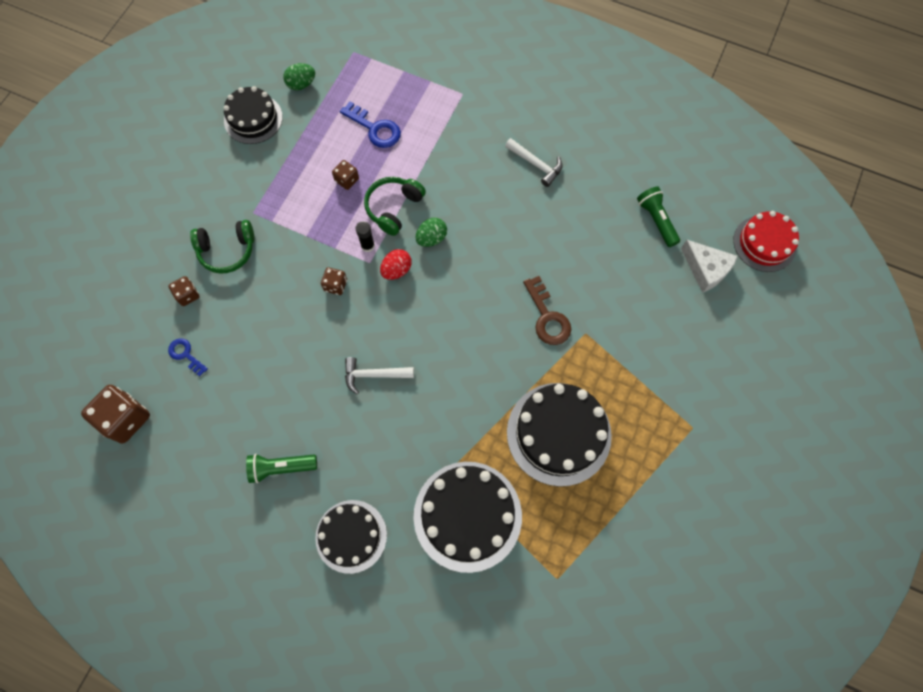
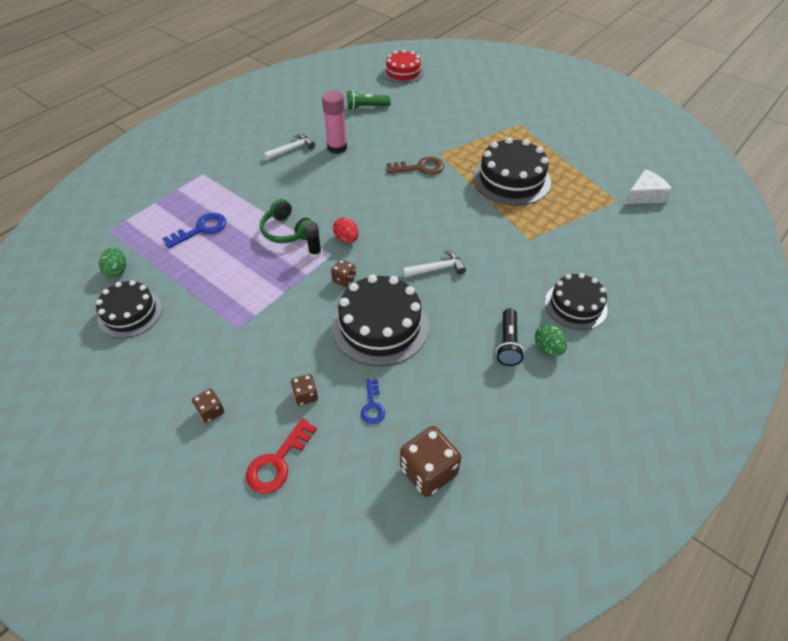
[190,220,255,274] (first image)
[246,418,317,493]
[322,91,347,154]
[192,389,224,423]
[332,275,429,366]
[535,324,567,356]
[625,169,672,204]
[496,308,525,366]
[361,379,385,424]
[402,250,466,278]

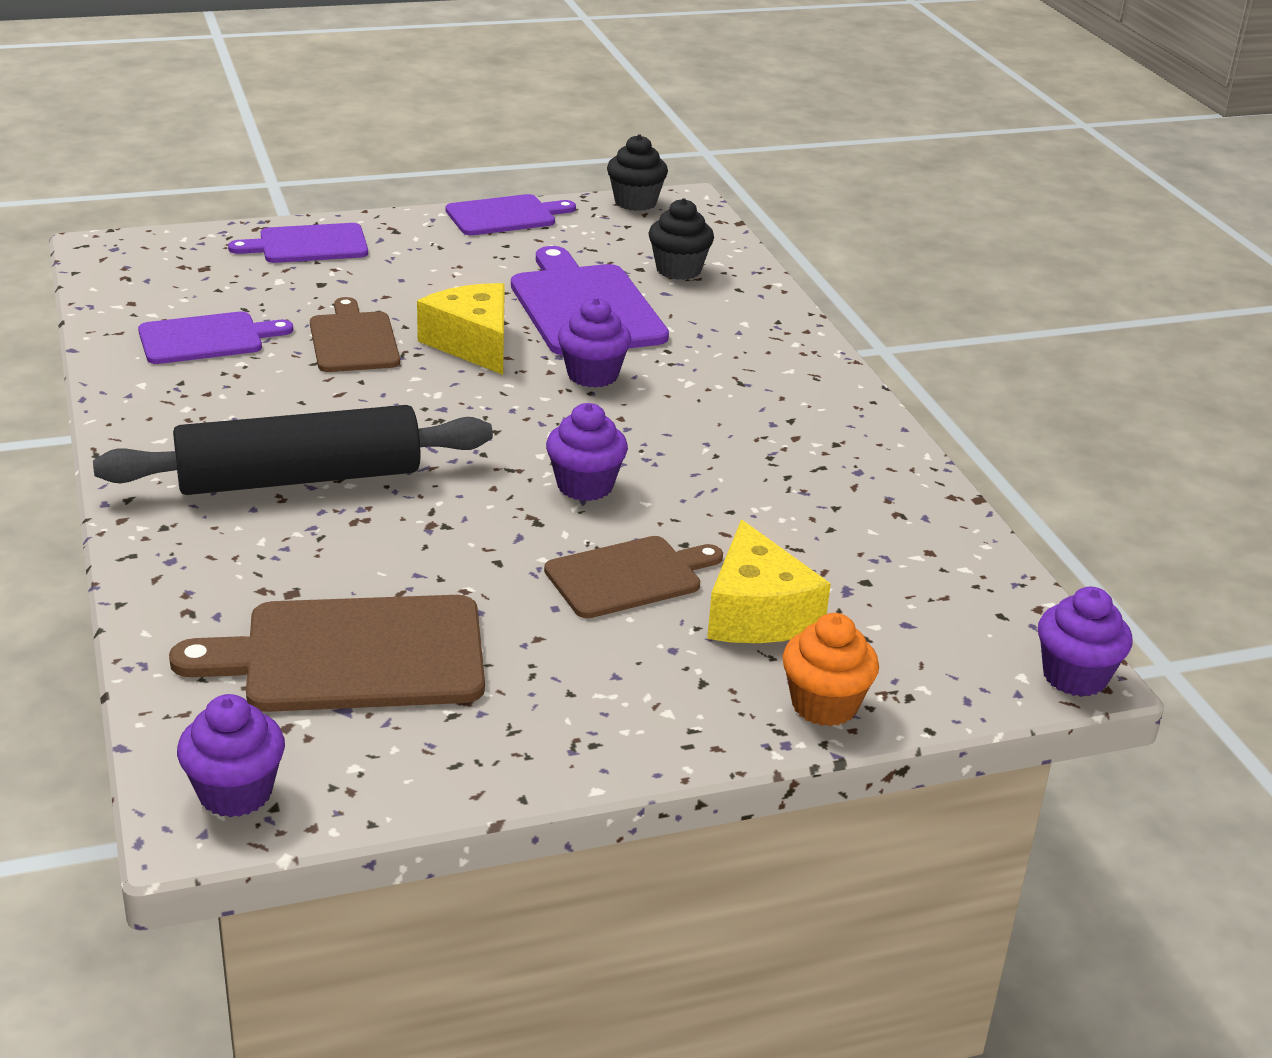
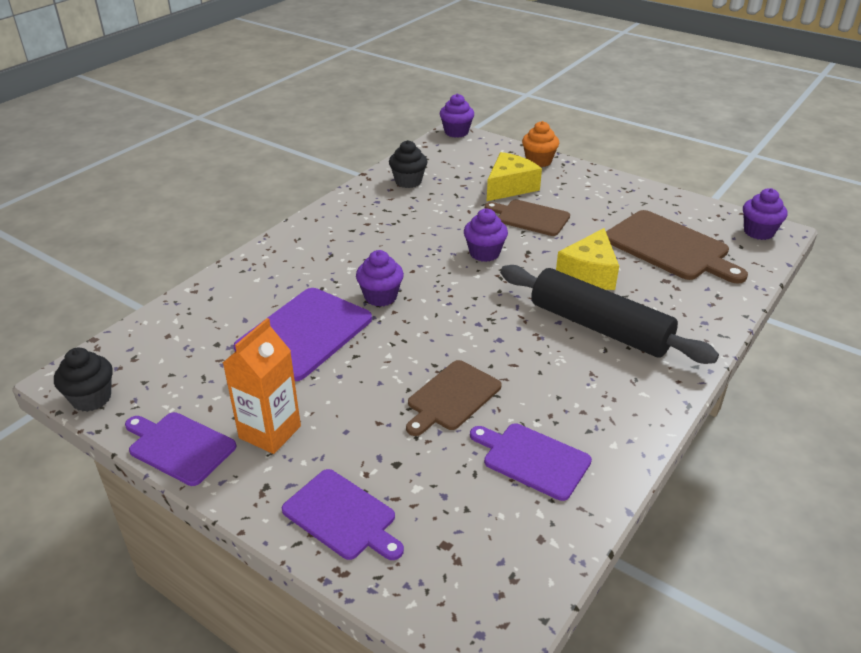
[223,318,301,454]
[556,228,619,290]
[389,140,427,188]

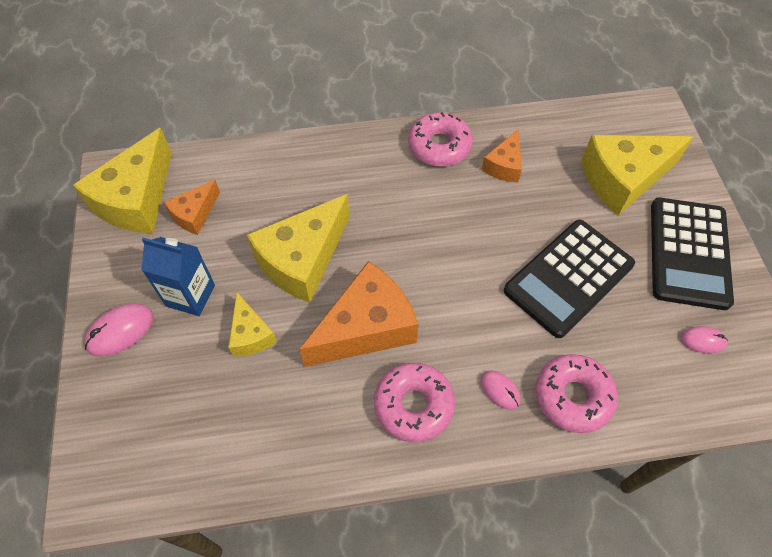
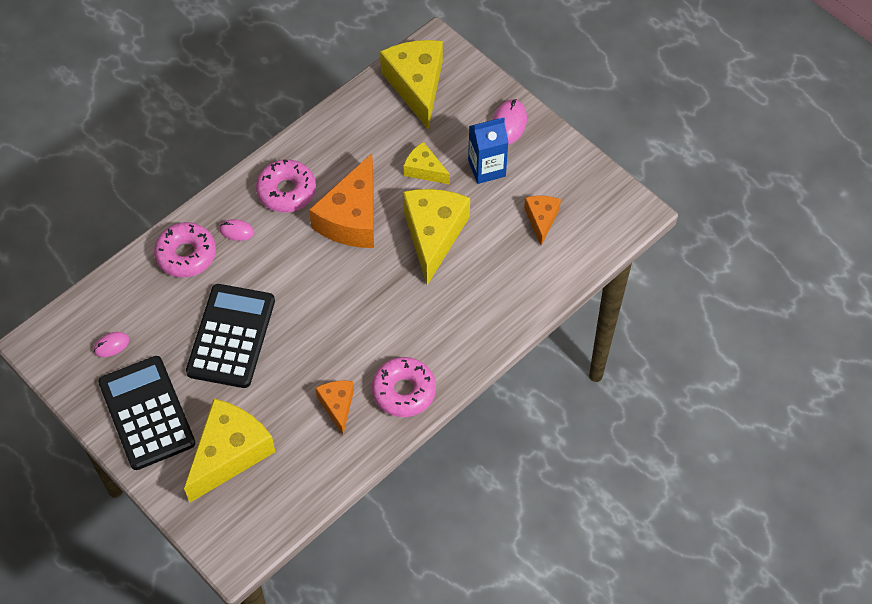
[380,40,443,129]

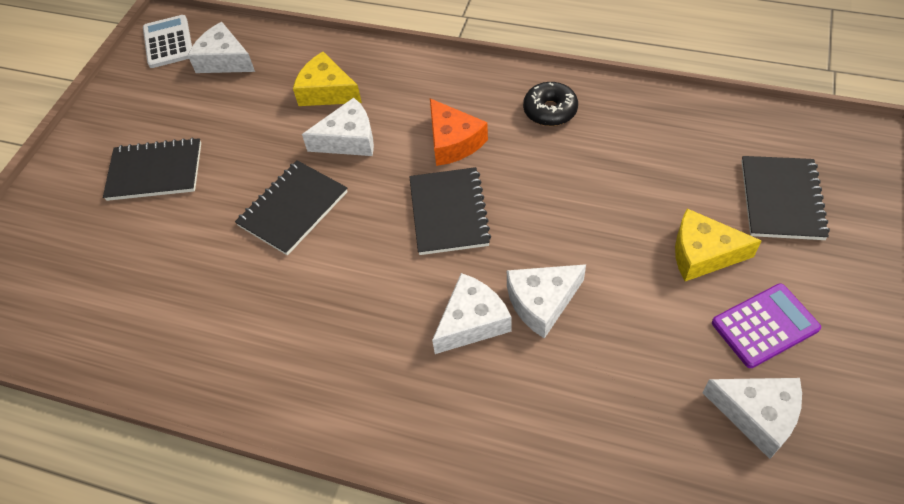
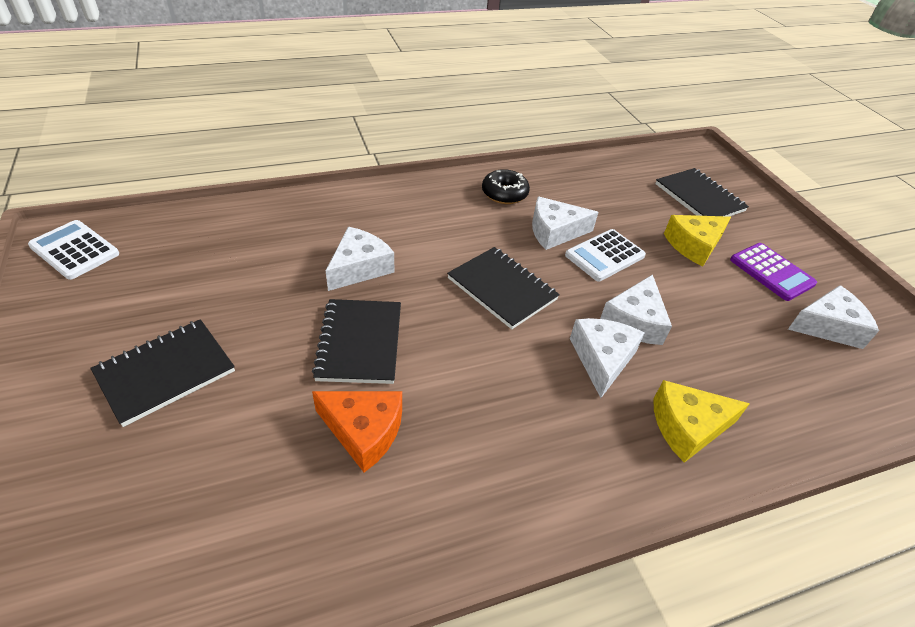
[565,229,646,281]
[532,196,599,250]
[653,380,750,463]
[312,391,402,472]
[730,243,817,301]

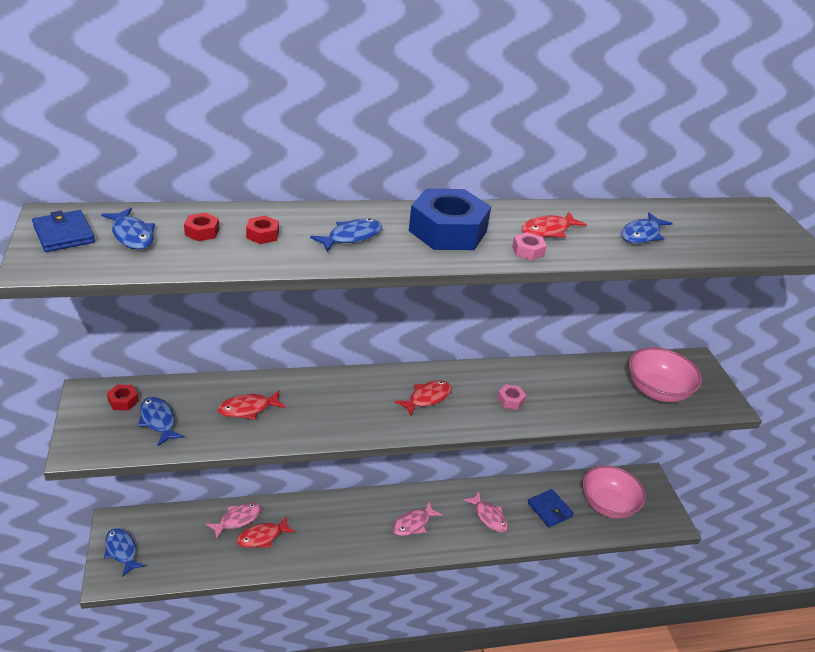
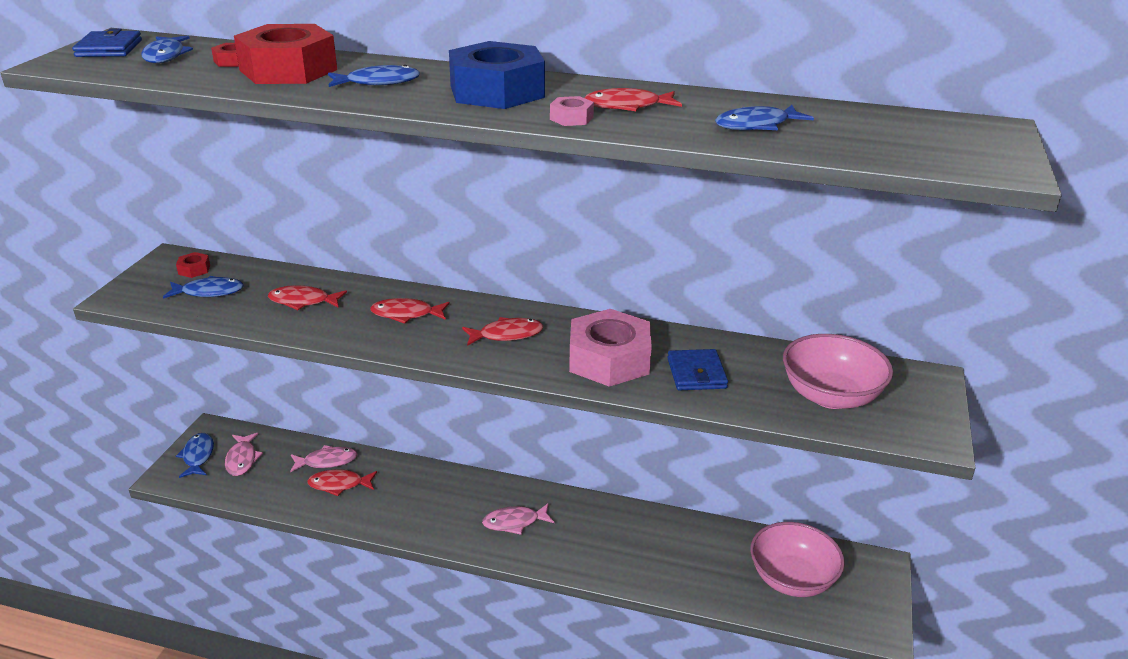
[370,298,450,324]
[225,433,263,476]
[667,349,728,390]
[163,276,244,299]
[234,24,337,84]
[569,309,652,387]

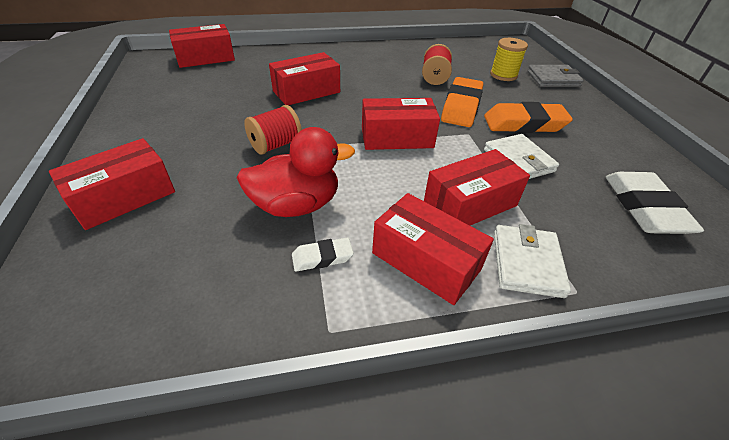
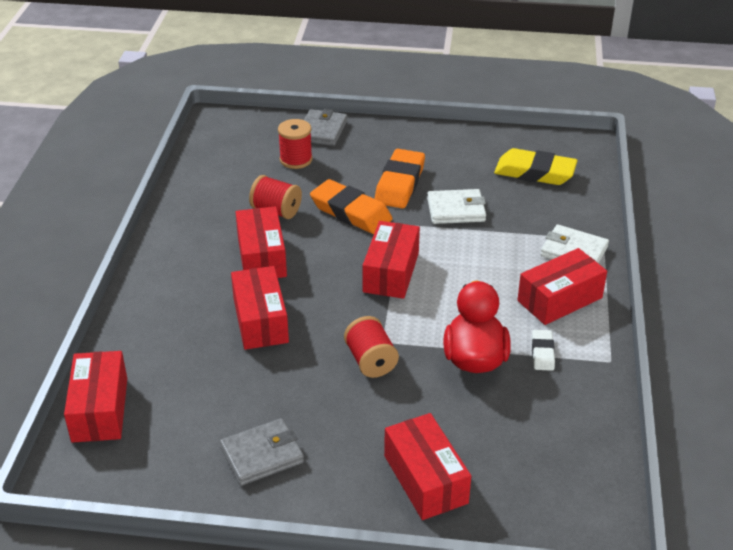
[220,418,304,486]
[236,206,287,278]
[278,119,312,169]
[494,148,578,185]

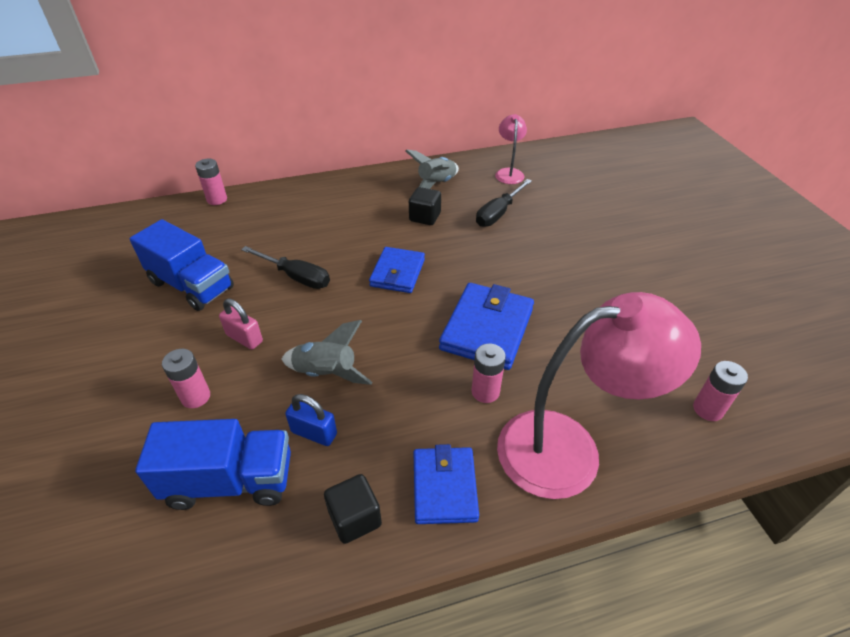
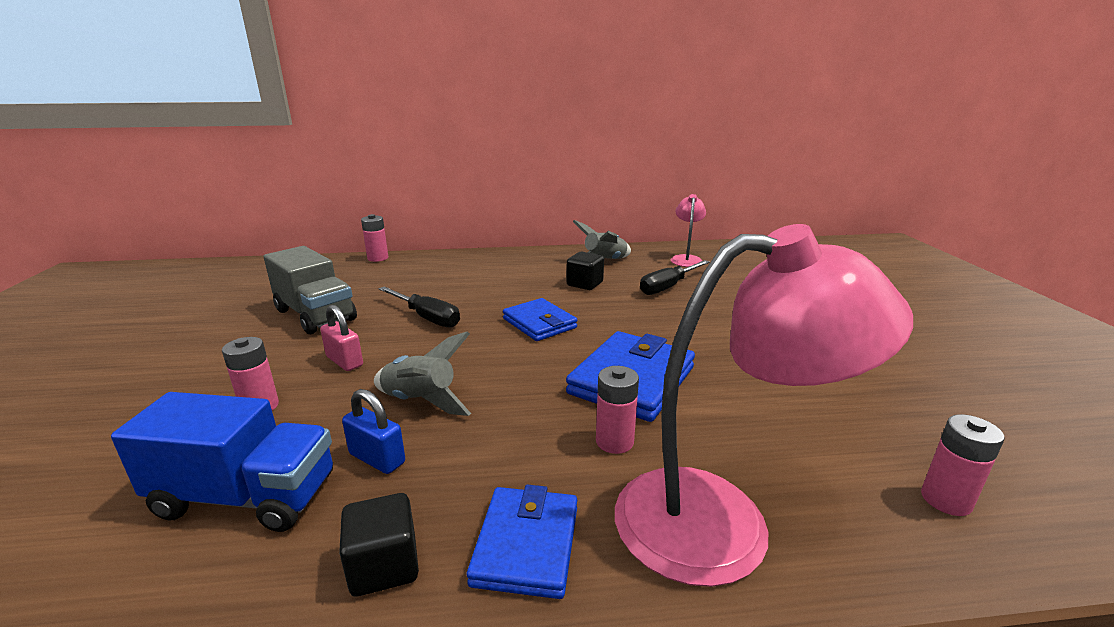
[264,246,357,334]
[503,298,577,341]

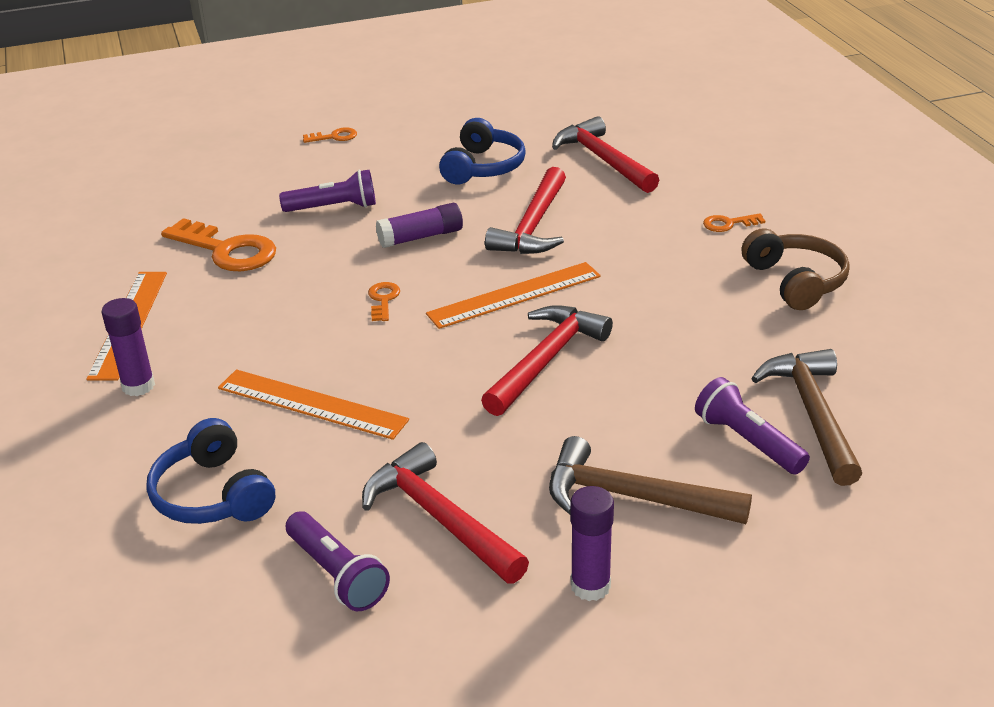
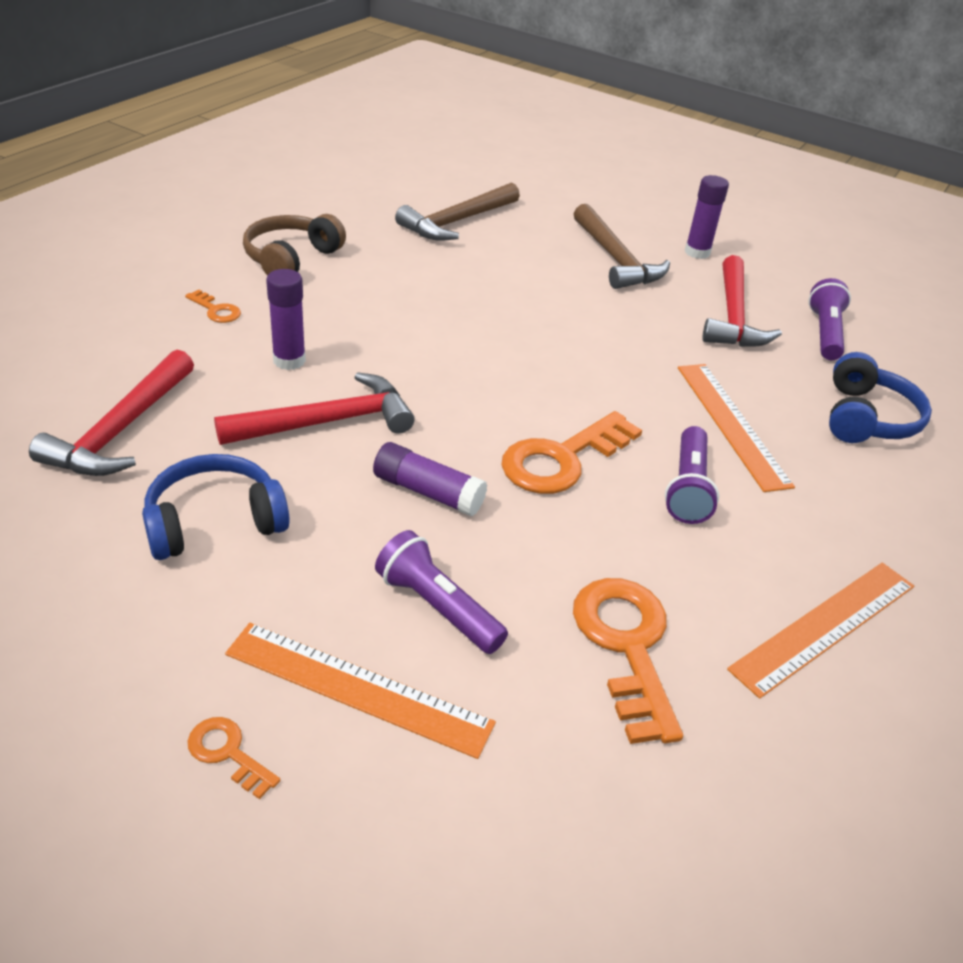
[481,305,613,416] (first image)
[266,269,306,370]
[225,623,496,759]
[665,426,719,524]
[501,411,642,494]

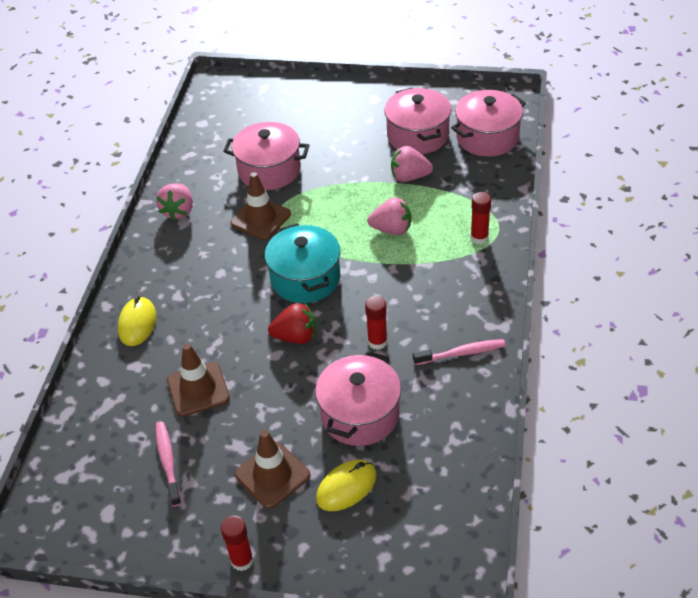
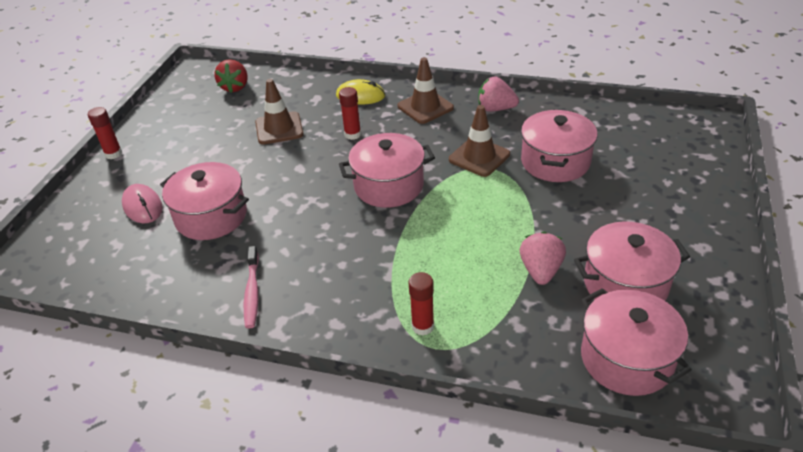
[155,422,181,507] (first image)
[367,197,411,235] (first image)
[397,57,454,124]
[215,59,247,93]
[339,87,361,140]
[339,133,435,208]
[122,184,163,223]

